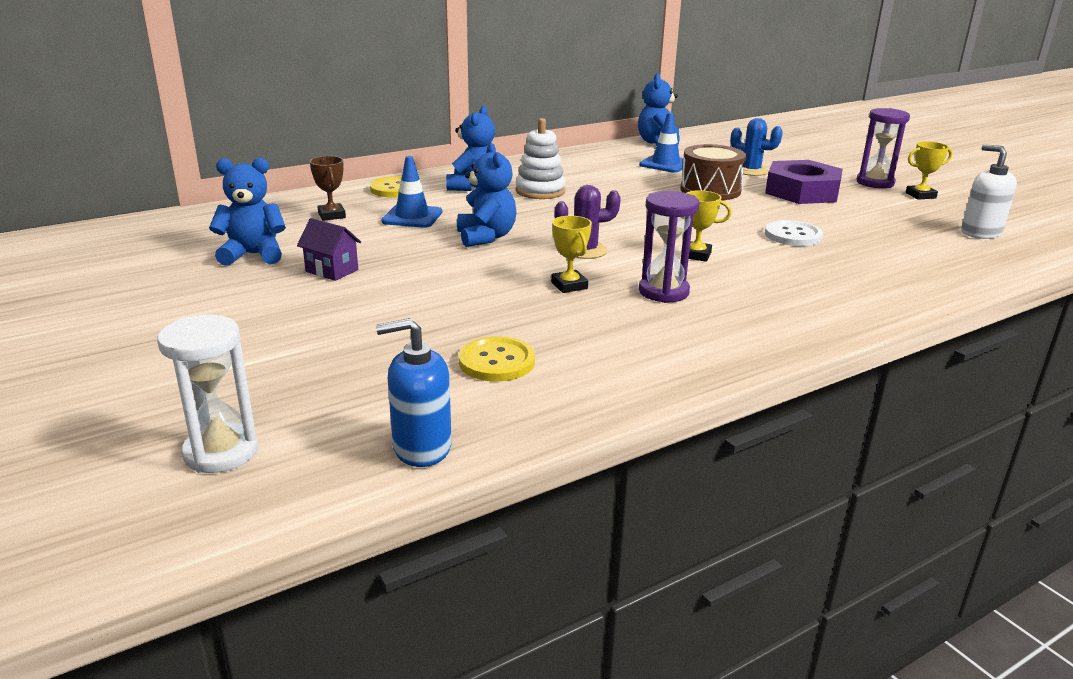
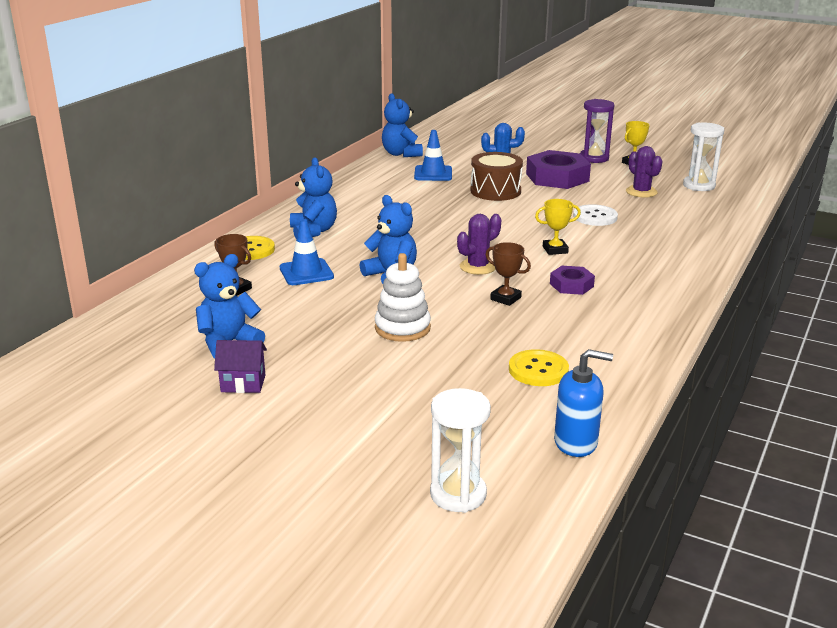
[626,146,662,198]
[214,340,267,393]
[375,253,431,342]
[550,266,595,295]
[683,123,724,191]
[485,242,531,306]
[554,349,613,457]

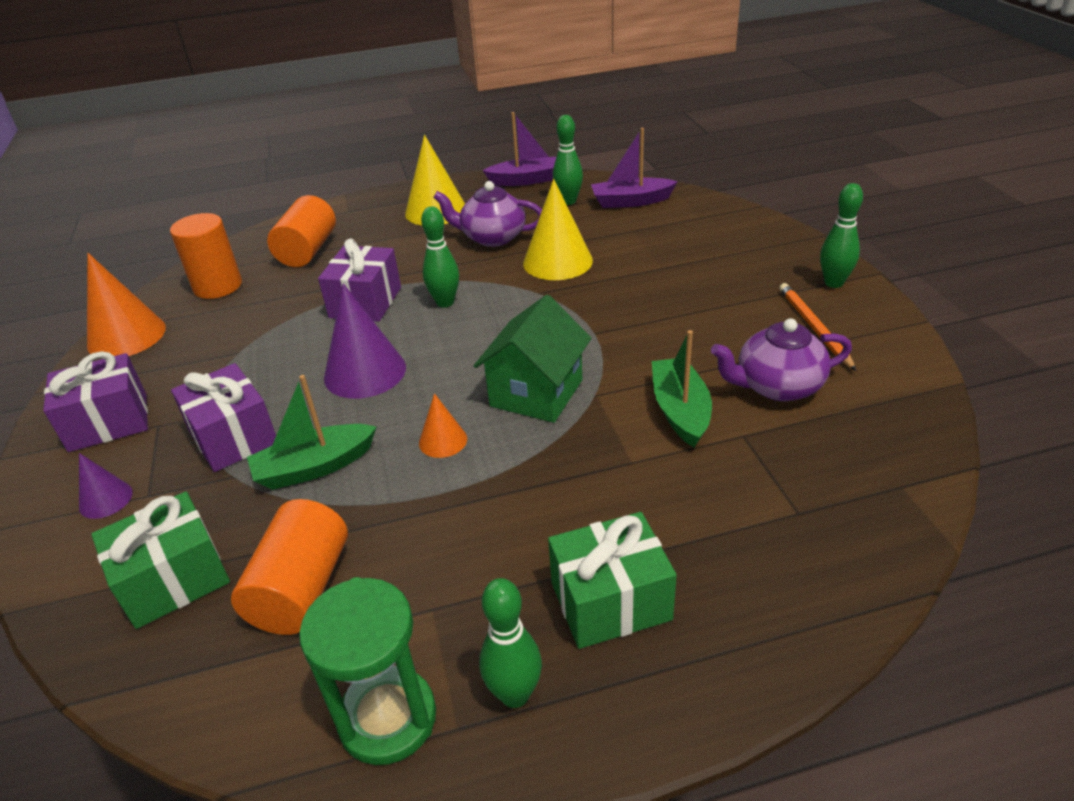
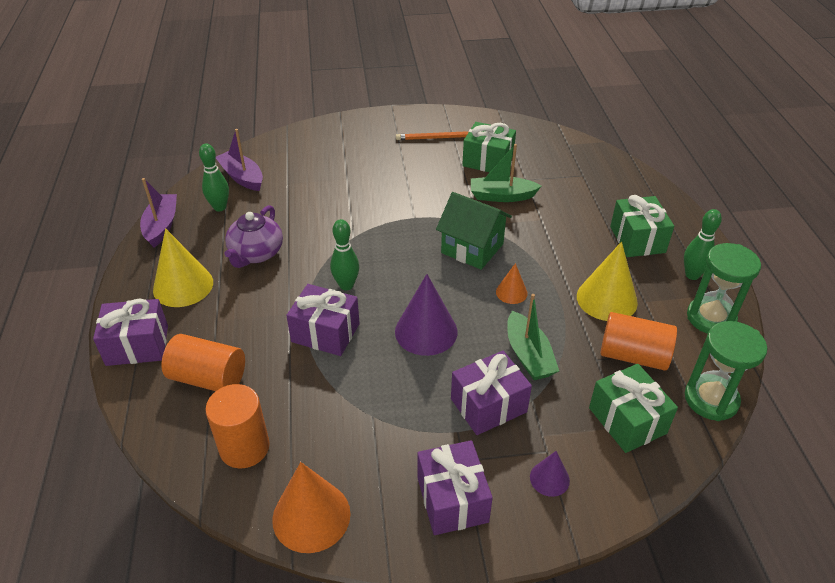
[820,183,863,288] (first image)
[93,299,168,366]
[685,321,767,421]
[577,242,638,321]
[462,122,516,172]
[216,129,263,191]

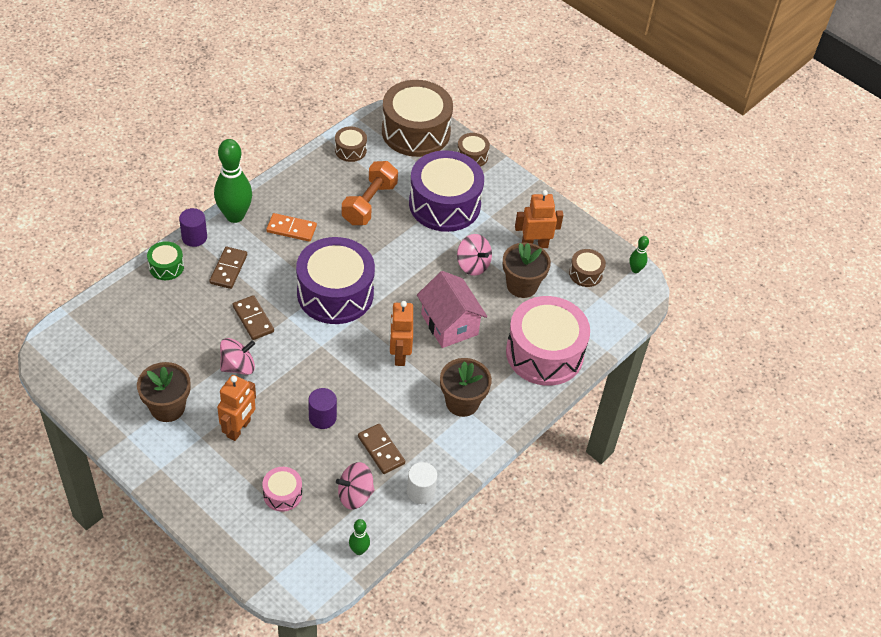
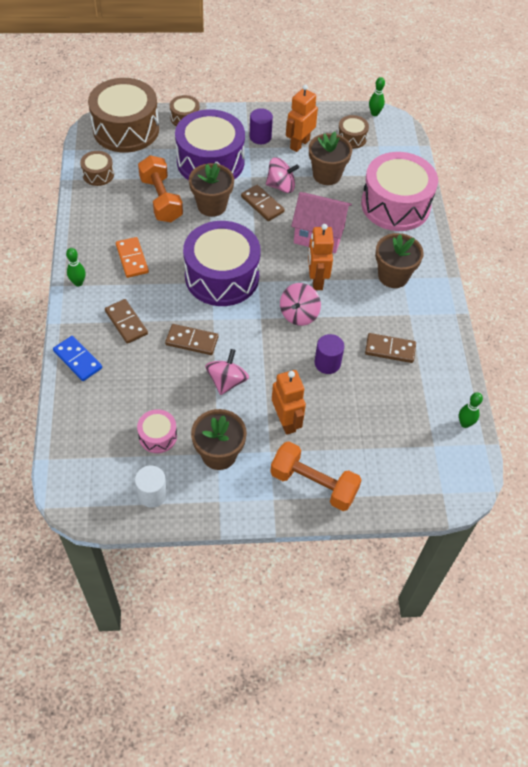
[189,163,234,217]
[241,185,285,221]
[270,441,361,511]
[250,108,273,144]
[137,409,177,453]
[280,283,321,326]
[135,466,167,508]
[53,336,102,381]
[116,237,149,278]
[308,224,334,290]
[66,248,85,286]

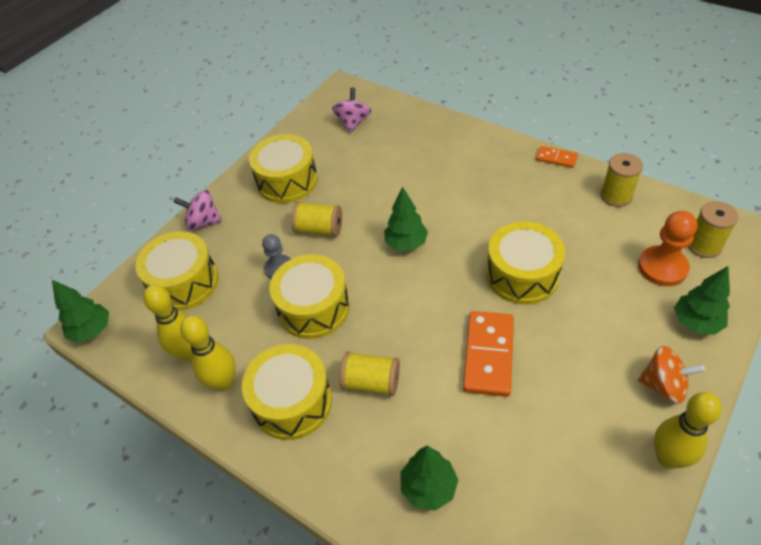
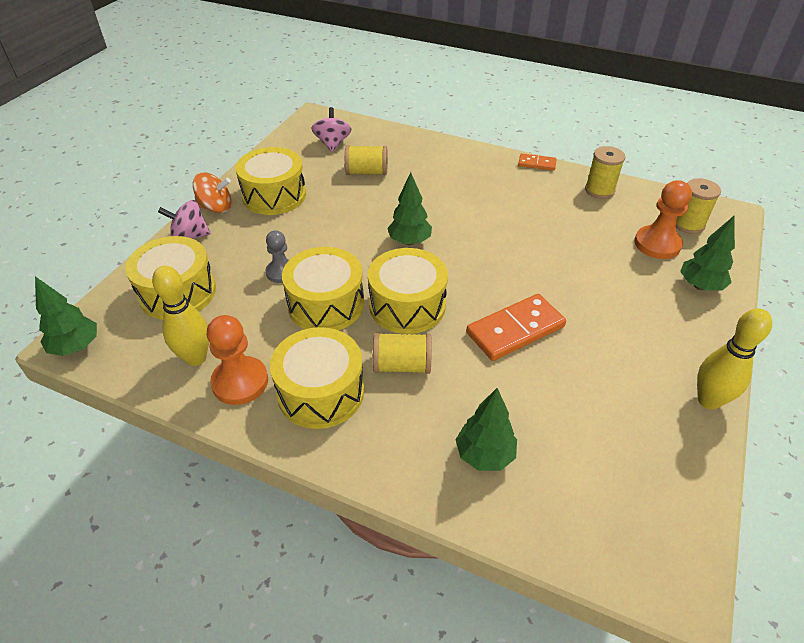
[345,145,388,175]
[368,248,448,334]
[193,172,232,213]
[207,315,268,405]
[466,294,566,361]

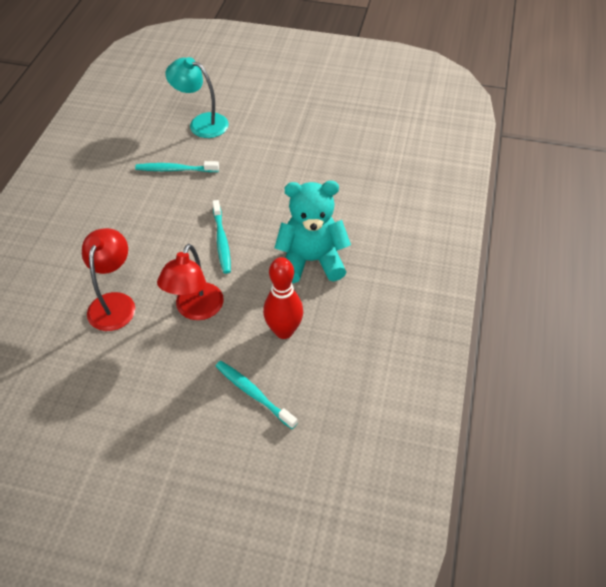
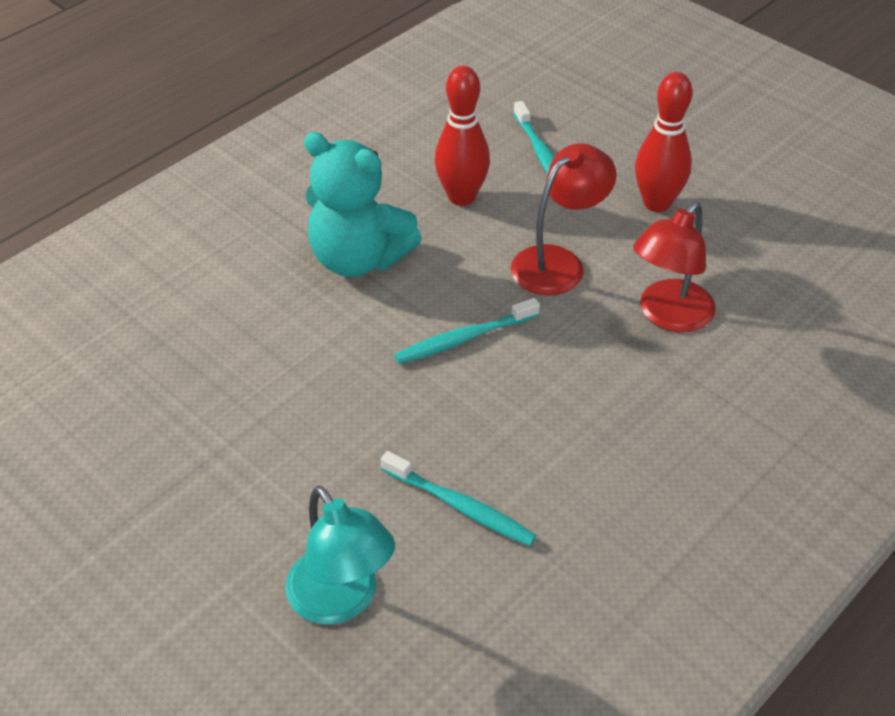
[635,72,693,212]
[394,298,540,364]

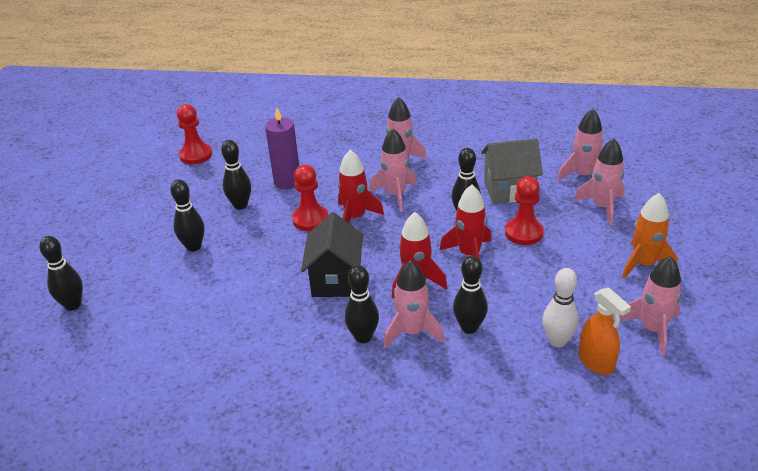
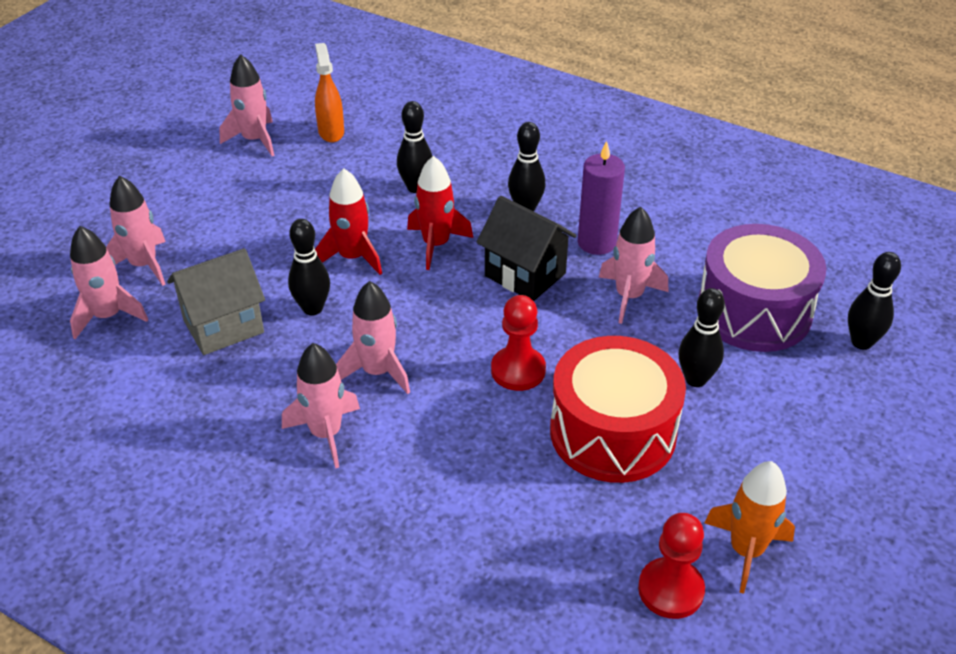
[337,150,384,223] (first image)
[505,176,544,245] (first image)
[542,268,579,347] (first image)
[698,224,827,352]
[578,141,625,255]
[599,207,668,324]
[704,461,795,594]
[550,336,686,483]
[477,196,577,301]
[167,248,265,355]

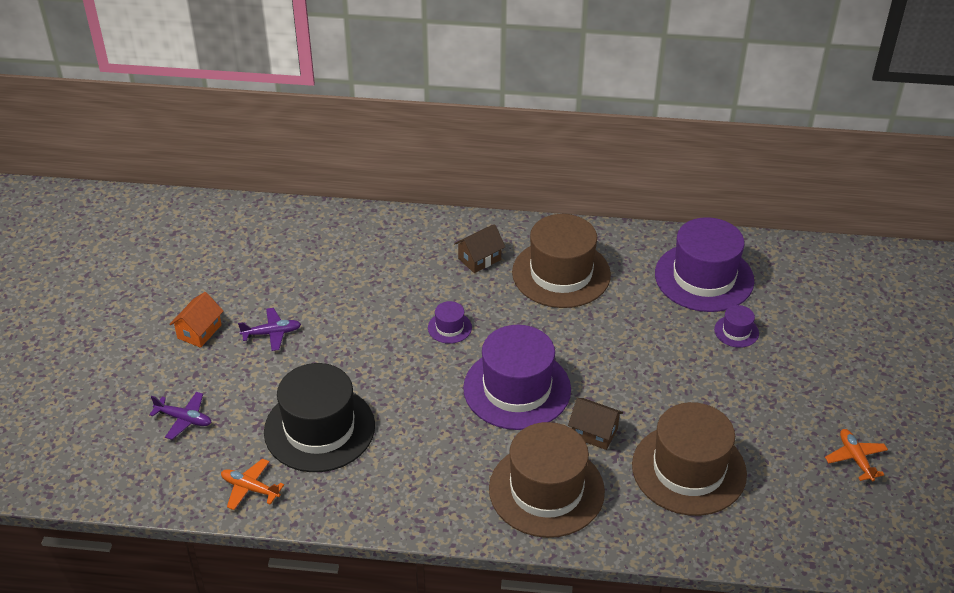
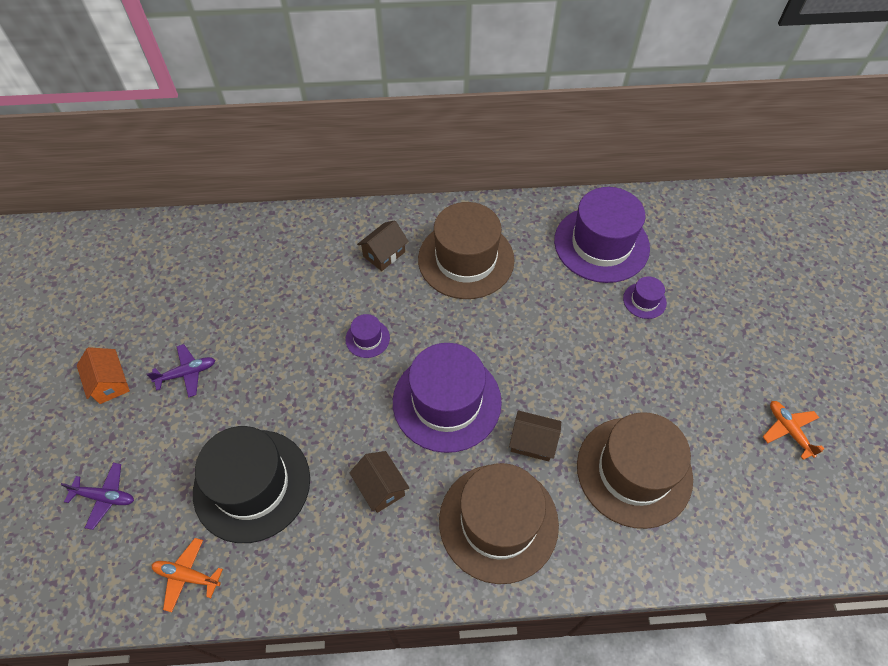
[350,451,409,513]
[77,347,130,404]

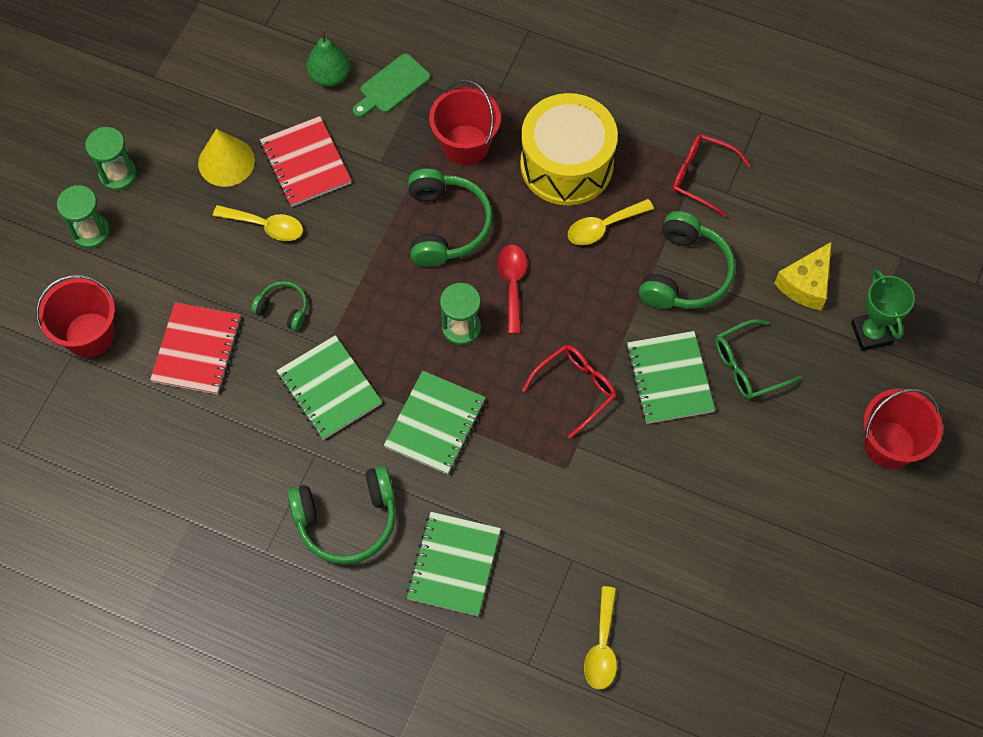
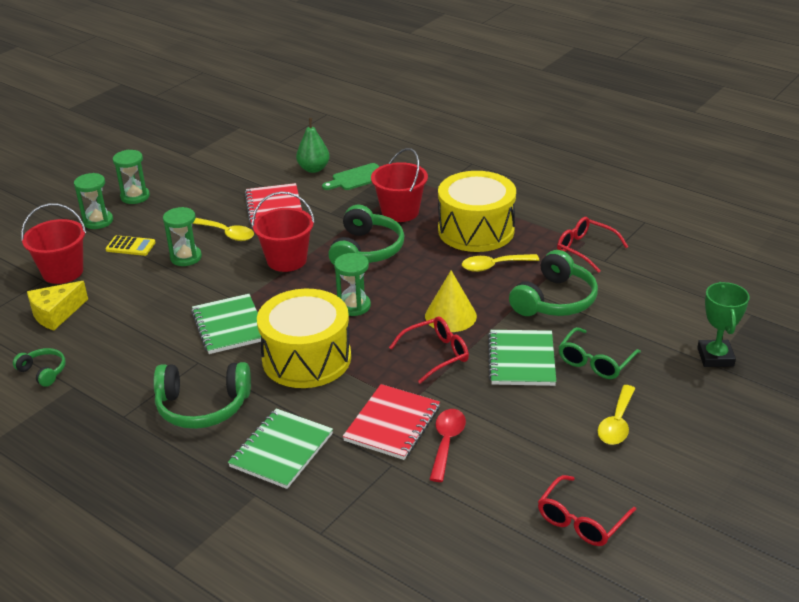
[105,235,156,256]
[163,207,202,266]
[538,475,636,546]
[343,384,440,460]
[425,270,477,332]
[13,348,65,387]
[429,409,466,482]
[598,385,636,445]
[27,281,88,331]
[252,192,315,272]
[257,289,351,388]
[559,327,641,379]

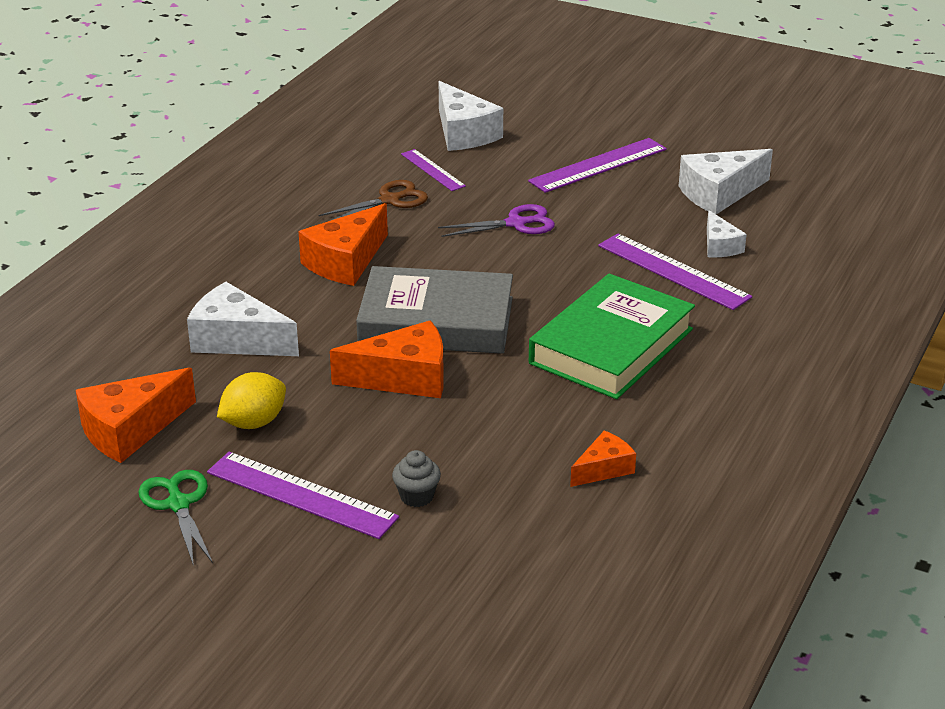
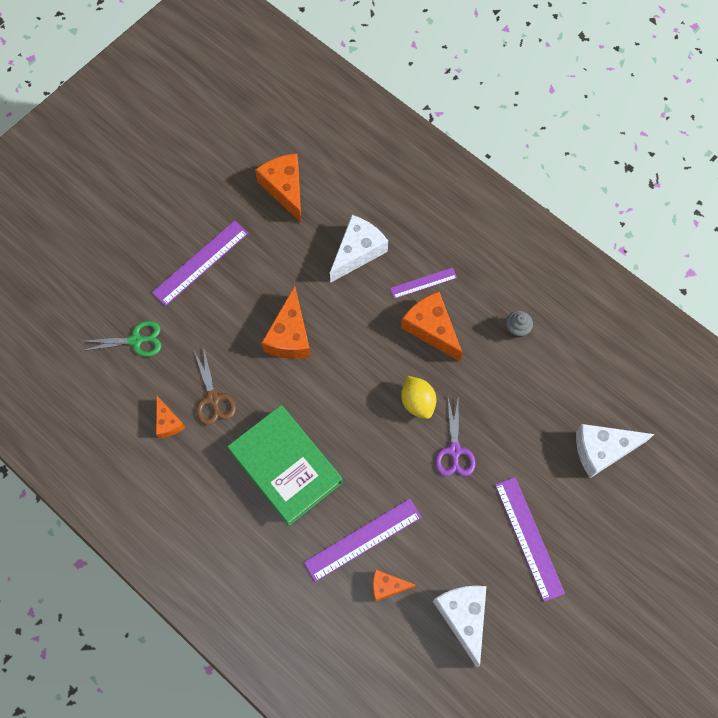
[356,266,513,354] (first image)
[81,321,161,357]
[401,376,436,419]
[194,346,236,425]
[506,311,533,338]
[390,267,457,299]
[373,570,416,602]

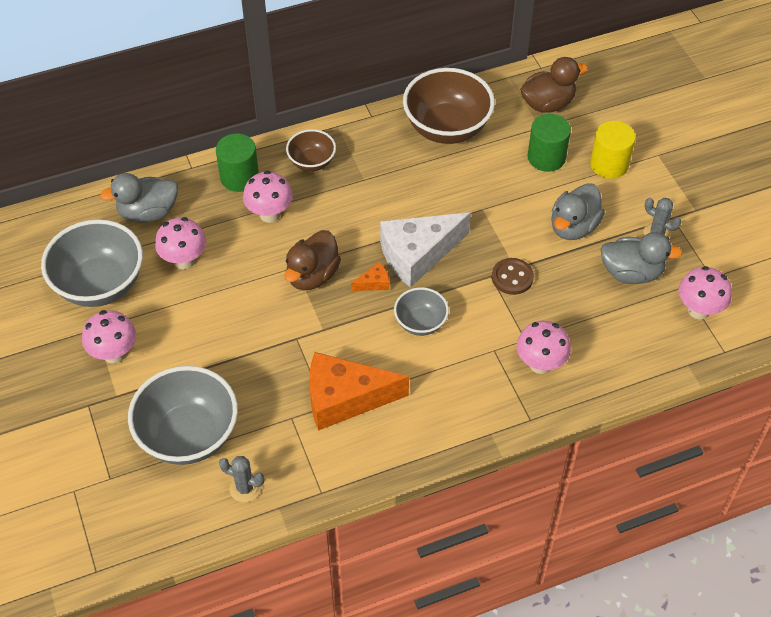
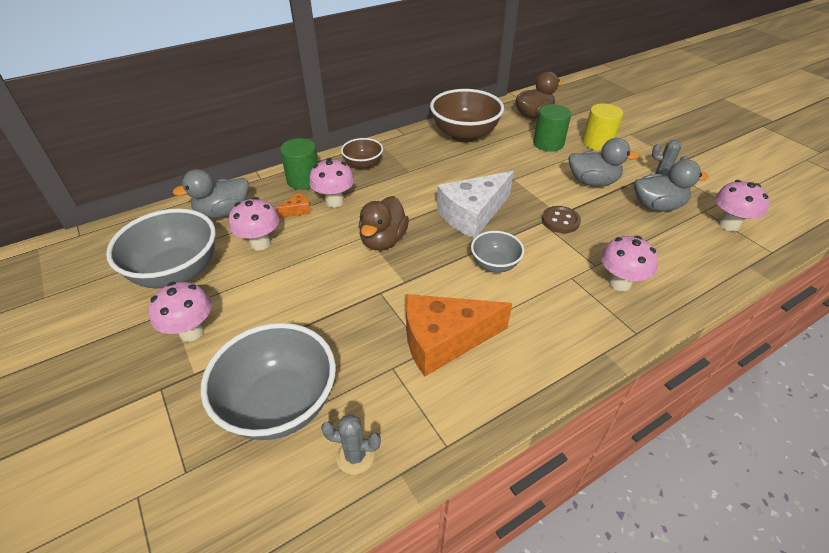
[275,192,311,218]
[568,138,639,186]

